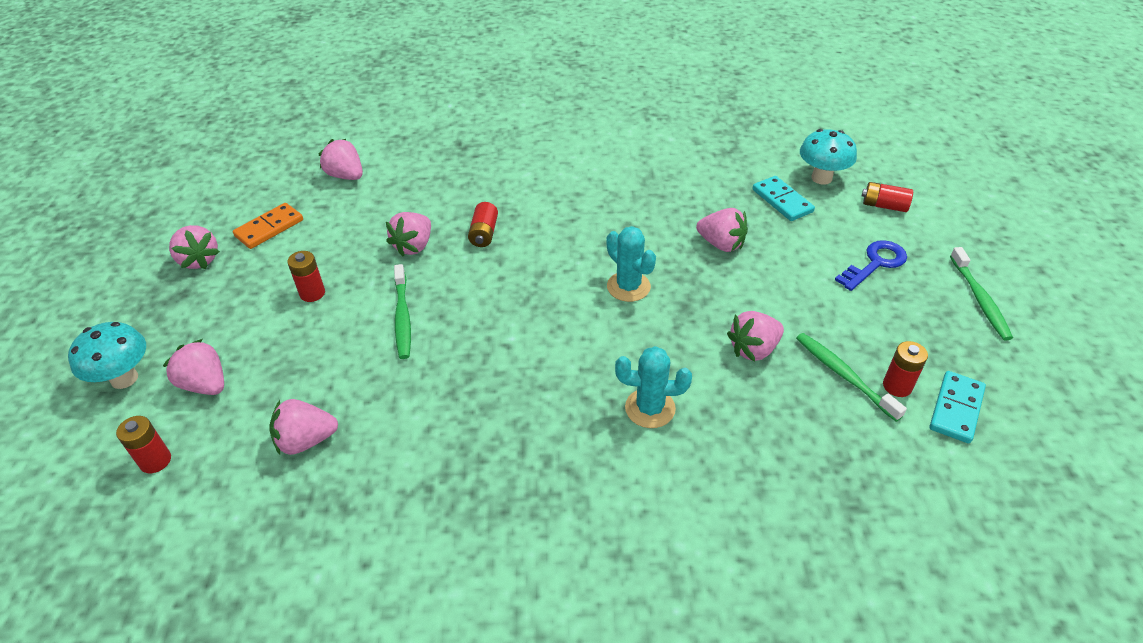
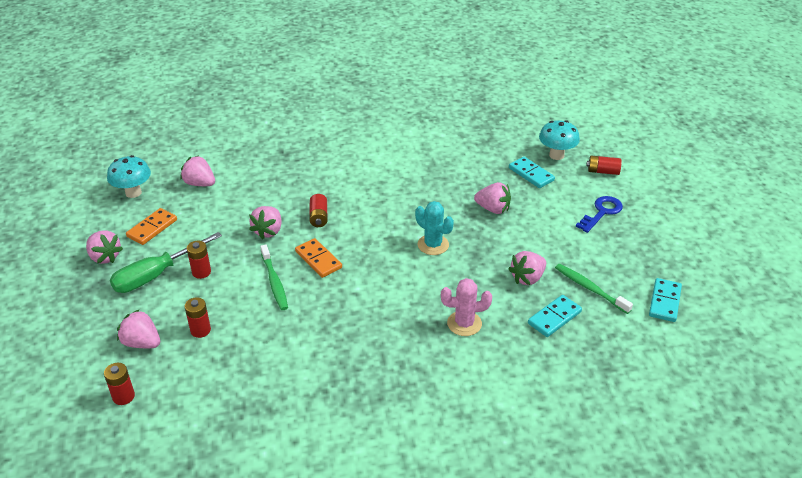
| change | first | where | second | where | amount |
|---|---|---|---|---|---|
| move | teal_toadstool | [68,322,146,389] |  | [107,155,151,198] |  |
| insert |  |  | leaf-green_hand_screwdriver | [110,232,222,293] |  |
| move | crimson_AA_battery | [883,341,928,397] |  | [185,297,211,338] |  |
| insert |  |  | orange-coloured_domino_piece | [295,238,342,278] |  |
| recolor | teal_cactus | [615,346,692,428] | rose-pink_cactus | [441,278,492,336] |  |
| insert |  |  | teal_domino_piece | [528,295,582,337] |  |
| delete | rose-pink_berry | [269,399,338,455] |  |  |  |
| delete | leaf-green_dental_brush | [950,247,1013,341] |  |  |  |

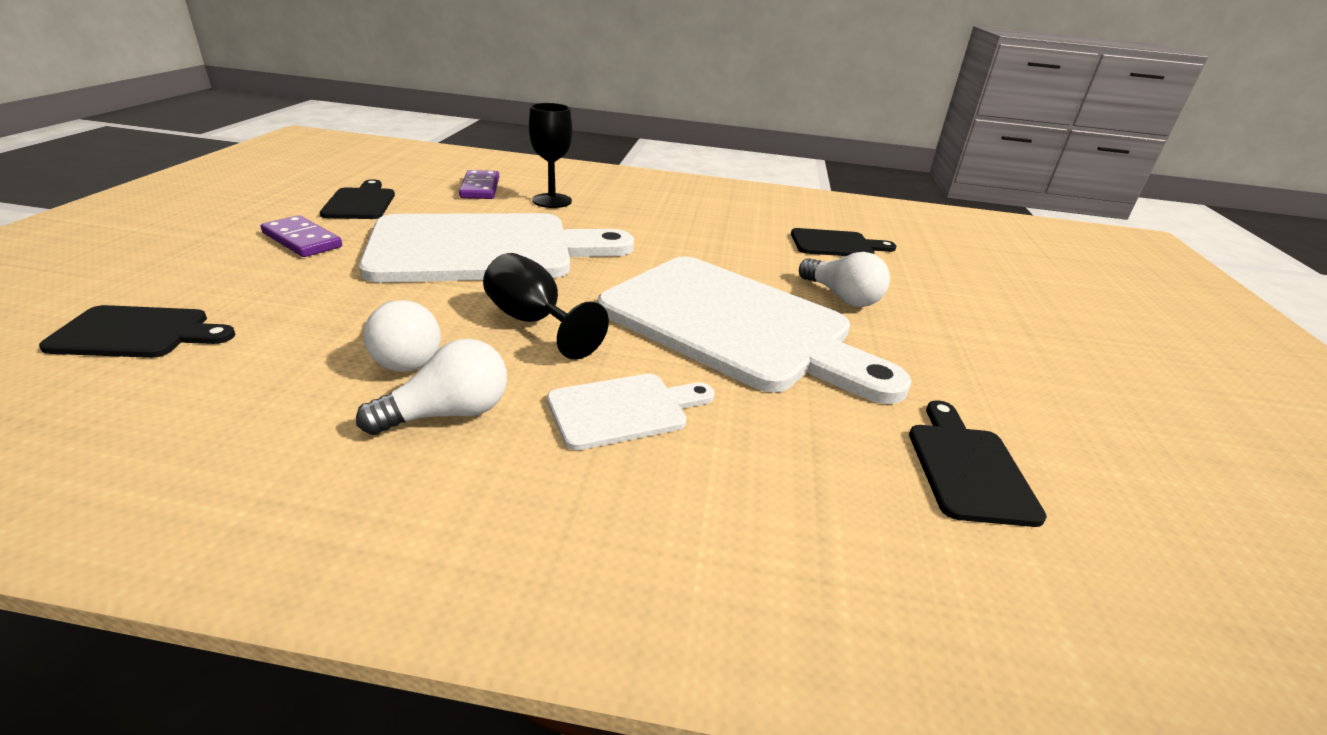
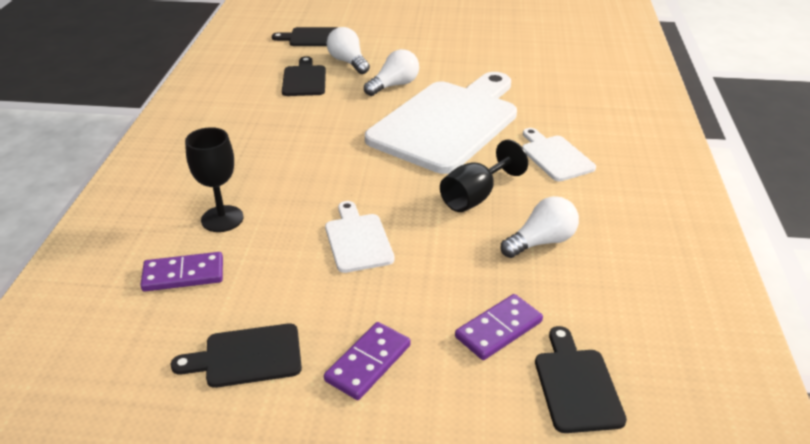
| change | first | where | second | where | amount |
|---|---|---|---|---|---|
| move | ebony_bread_board | [909,400,1047,527] |  | [272,27,338,46] |  |
| resize | white_bread_board | [359,213,634,283] |  | [325,201,395,273] | x0.45 |
| move | white_lightbulb | [356,339,507,435] |  | [327,27,370,74] |  |
| insert |  |  | purple_domino_piece | [455,294,543,360] |  |

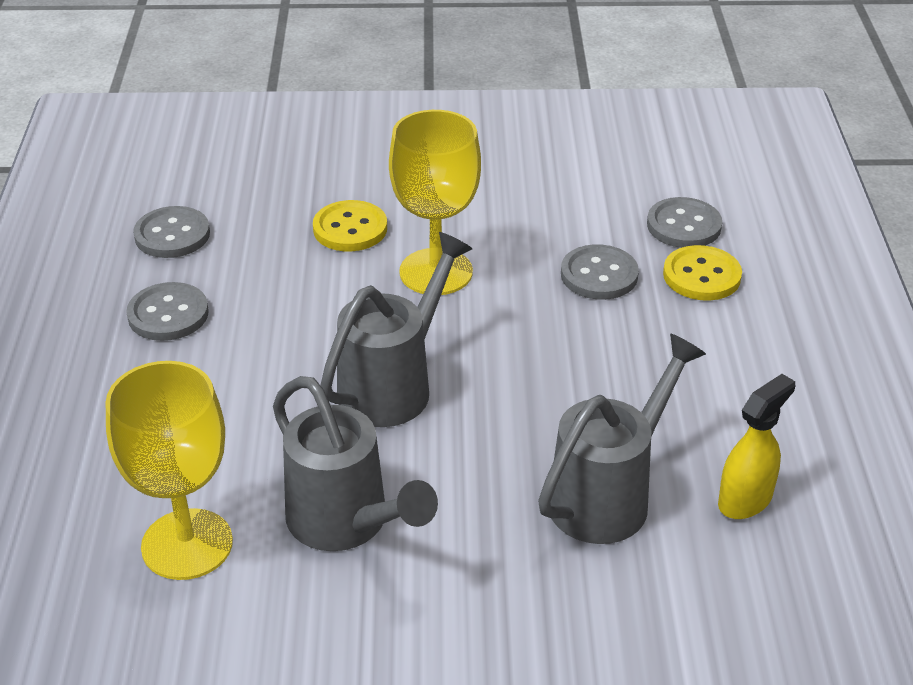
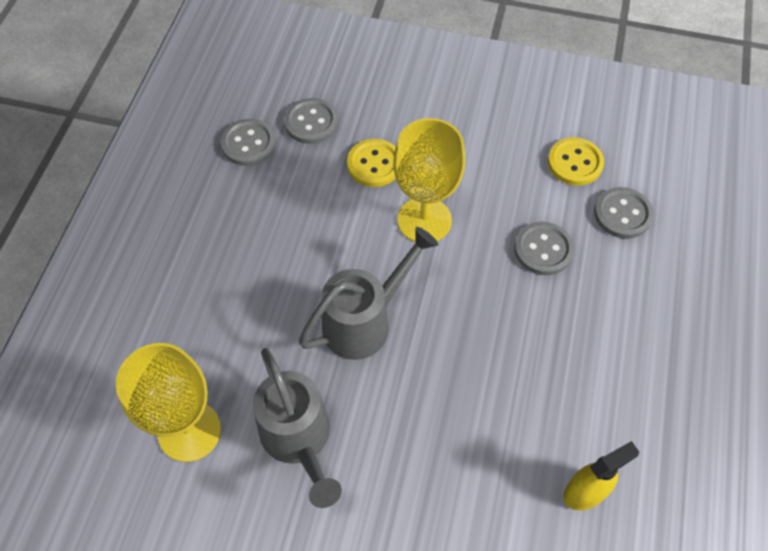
| change | first | where | second | where | amount |
|---|---|---|---|---|---|
| move | grey_sewing_button | [126,282,209,341] |  | [284,98,338,144] |  |
| move | bright_yellow_sewing_button | [663,245,742,301] |  | [548,137,604,186] |  |
| delete | grey_watering_can | [538,333,706,544] |  |  |  |

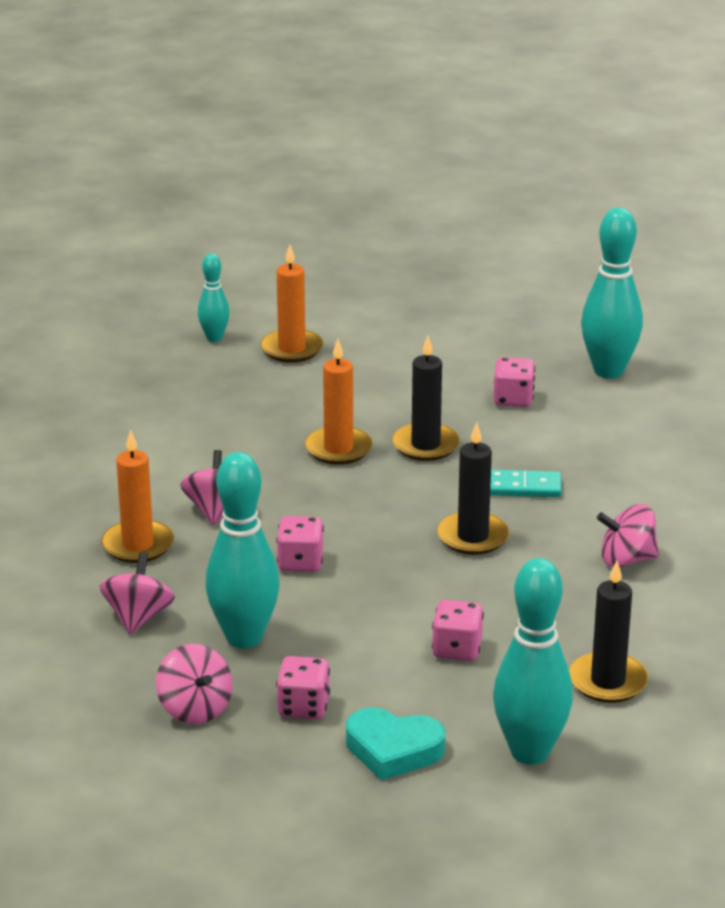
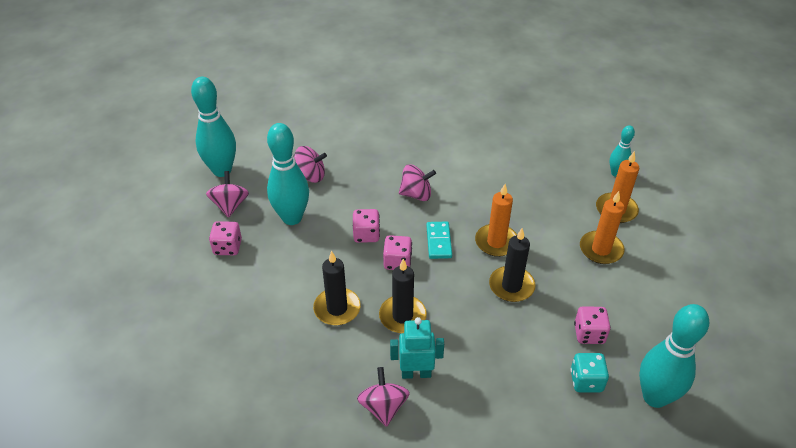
| change | first | where | second | where | amount |
|---|---|---|---|---|---|
| move | teal_tenpin | [493,558,573,765] |  | [191,77,236,177] |  |
| rotate | rose-pink_toy_top | [156,644,233,724] |  | [206,171,249,218] | 120 degrees clockwise |
| move | ebony_wax_candle | [569,560,648,703] |  | [313,251,361,325] |  |
| move | rose-pink_die | [432,600,484,661] |  | [383,235,412,270] |  |
| insert |  |  | teal_robot | [390,317,444,379] |  |
| move | teal_domino_piece | [490,470,562,497] |  | [426,222,452,259] |  |
| insert |  |  | teal_die | [570,353,609,392] |  |
| move | orange-coloured_wax_candle | [101,430,174,563] |  | [580,191,625,264] |  |
| delete | teal_heart_shape | [346,707,445,781] |  |  |  |

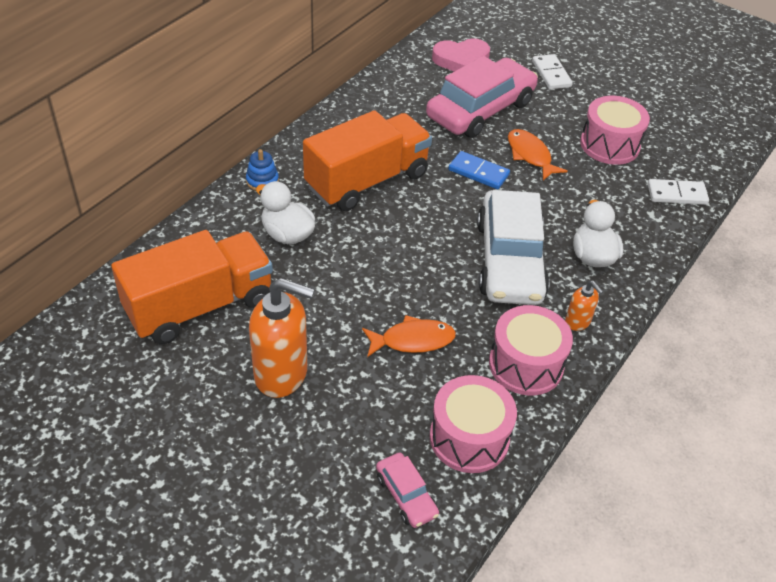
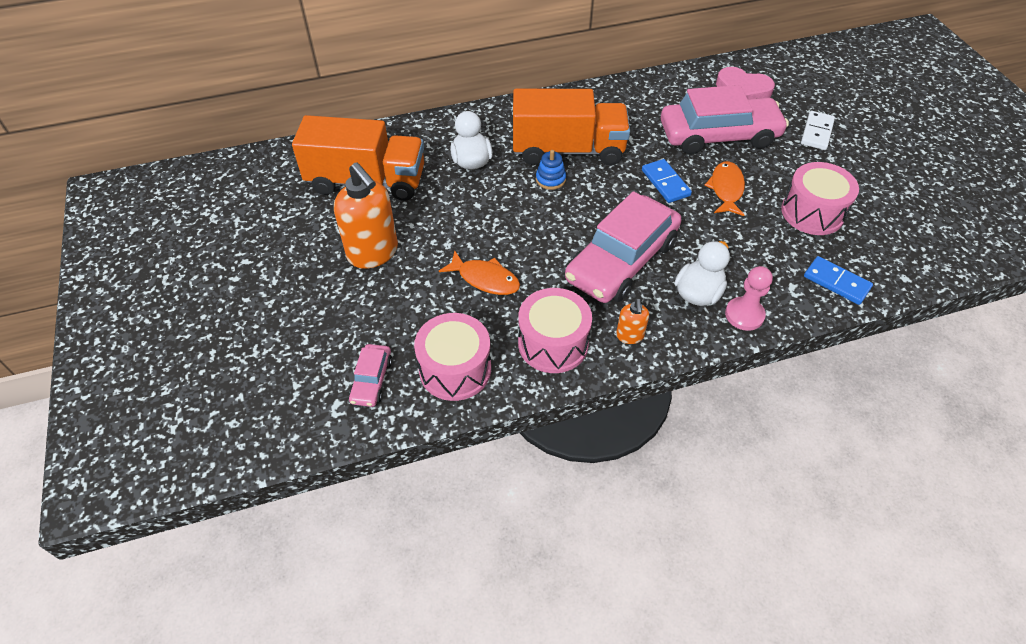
| change | first | where | second | where | amount |
|---|---|---|---|---|---|
| move | royal_blue_stacking_rings | [246,149,279,191] |  | [536,150,566,190] |  |
| recolor | white_automobile | [477,190,550,305] | rose-pink_automobile | [565,191,682,303] |  |
| insert |  |  | rose-pink_chess_pawn | [725,266,773,331] |  |
| recolor | white_domino_piece | [648,179,709,205] | royal_blue_domino_piece | [804,256,873,305] |  |

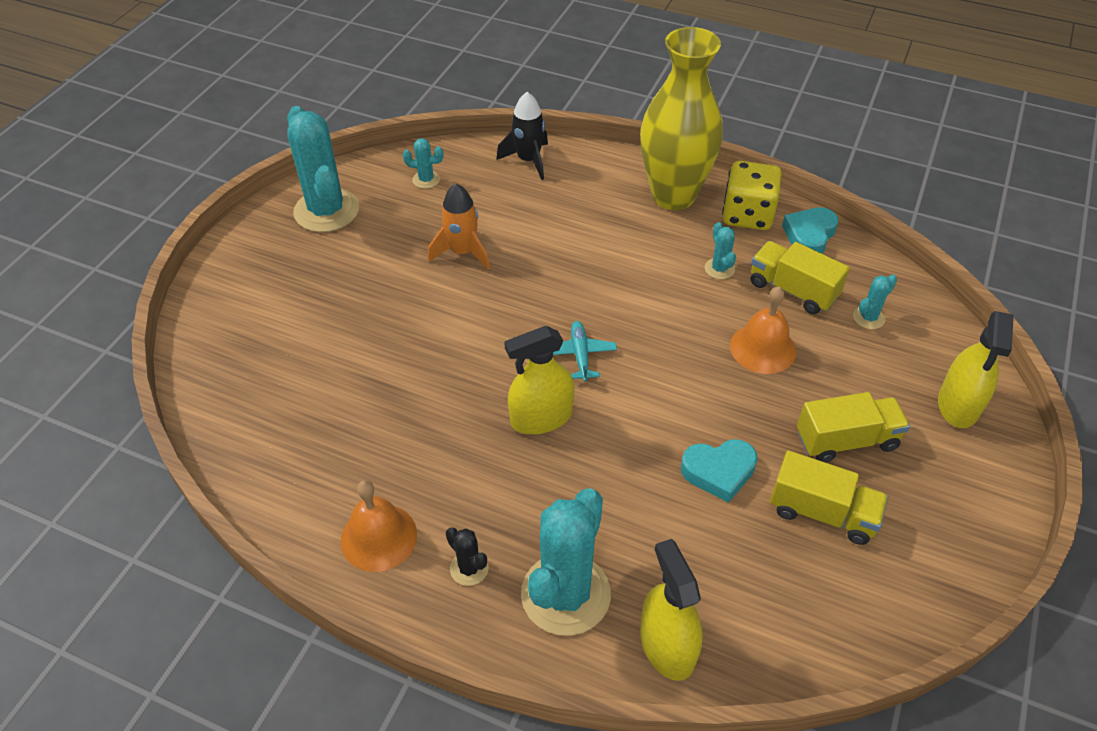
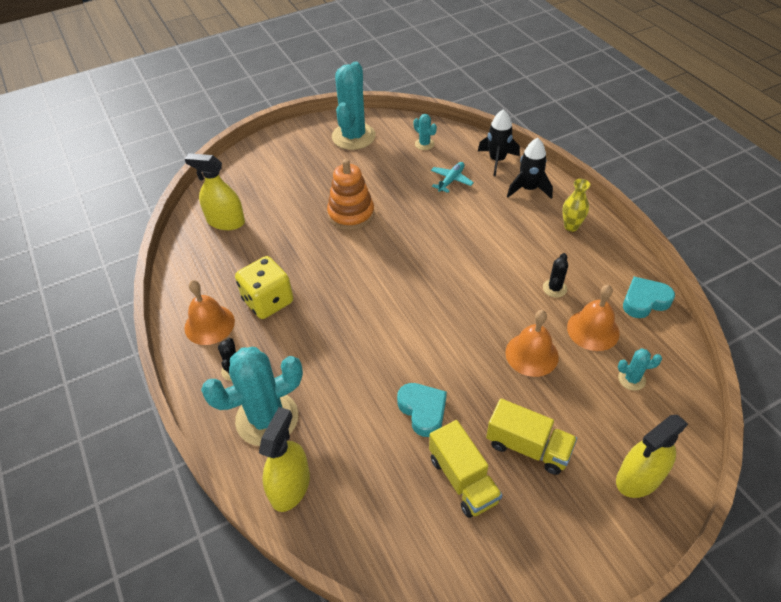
| change | first | where | second | where | amount |
|---|---|---|---|---|---|
| move | bright_yellow_spray_cleaner | [504,326,574,434] |  | [185,153,245,230] |  |
| move | bright_yellow_die | [722,161,782,230] |  | [235,256,293,319] |  |
| insert |  |  | orange-coloured_stacking_rings | [327,159,375,230] |  |
| rotate | teal_heart_shape | [681,439,758,503] |  | [397,383,447,437] | 150 degrees counterclockwise |
| move | teal_aeroplane | [553,321,617,382] |  | [431,162,474,193] |  |
| insert |  |  | ebony_rocket | [507,138,553,199] |  |
| recolor | teal_cactus | [705,222,736,279] | ebony_cactus | [543,253,568,298] |  |
| resize | bright_yellow_vase | [640,27,723,210] |  | [562,179,590,232] | x0.41 |
| replace | bright_yellow_lorry | [751,241,850,314] | orange-coloured_hand_bell | [567,285,620,351] |  |
| delete | orange-coloured_rocket | [428,184,490,270] |  |  |  |

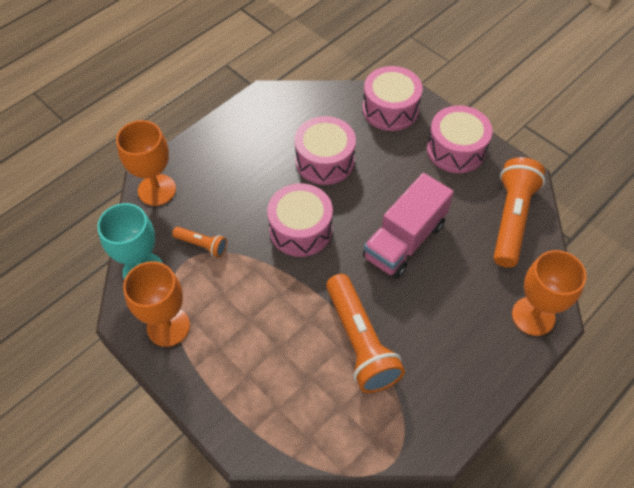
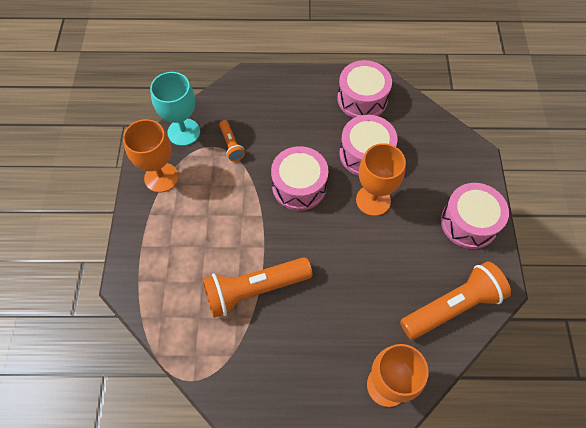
| change | first | where | second | where | amount |
|---|---|---|---|---|---|
| rotate | orange-coloured_pocket_torch | [326,274,405,393] |  | [202,257,313,318] | 45 degrees clockwise |
| move | rose-pink_drum | [363,66,423,131] |  | [337,60,392,118] |  |
| move | orange-coloured_wine_glass | [116,120,176,206] |  | [356,143,406,216] |  |
| delete | rose-pink_lorry | [363,173,454,278] |  |  |  |

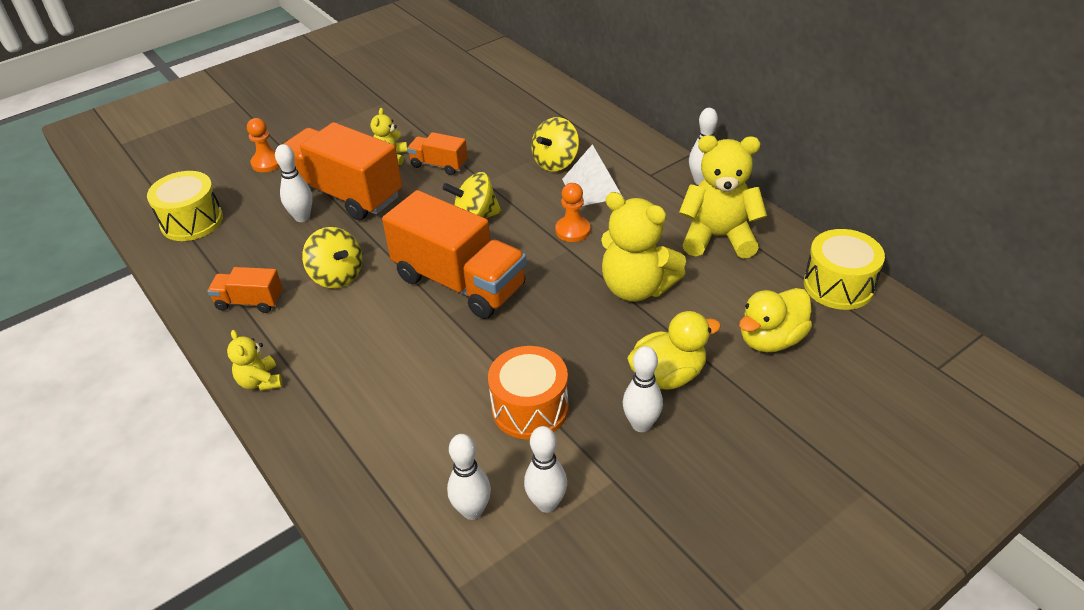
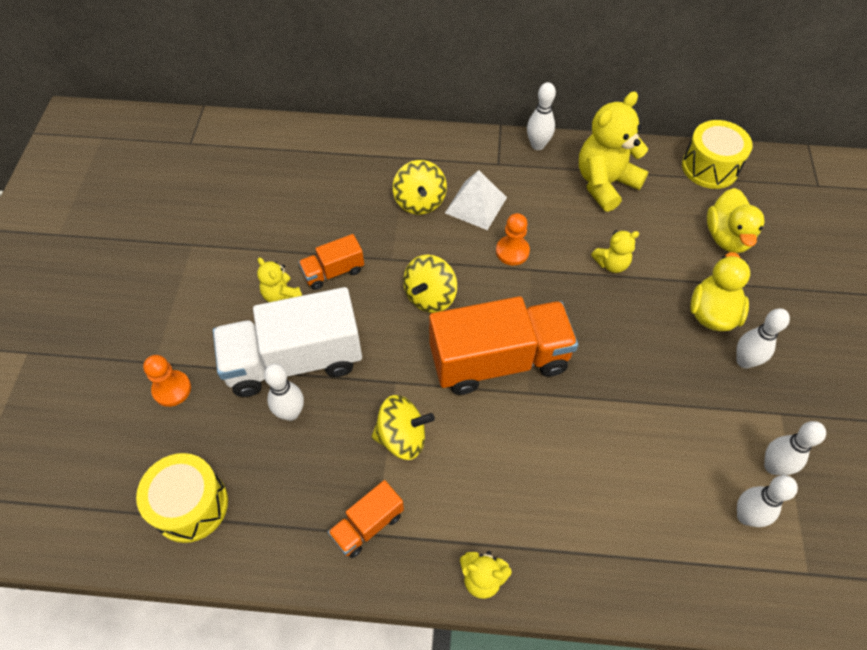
| change | first | where | second | where | amount |
|---|---|---|---|---|---|
| recolor | orange-coloured_lorry | [283,122,402,220] | white_lorry | [213,287,362,397] |  |
| resize | bright_yellow_teddy | [601,192,686,302] |  | [591,230,639,273] | x0.51 |
| delete | orange-coloured_drum | [488,346,569,440] |  |  |  |

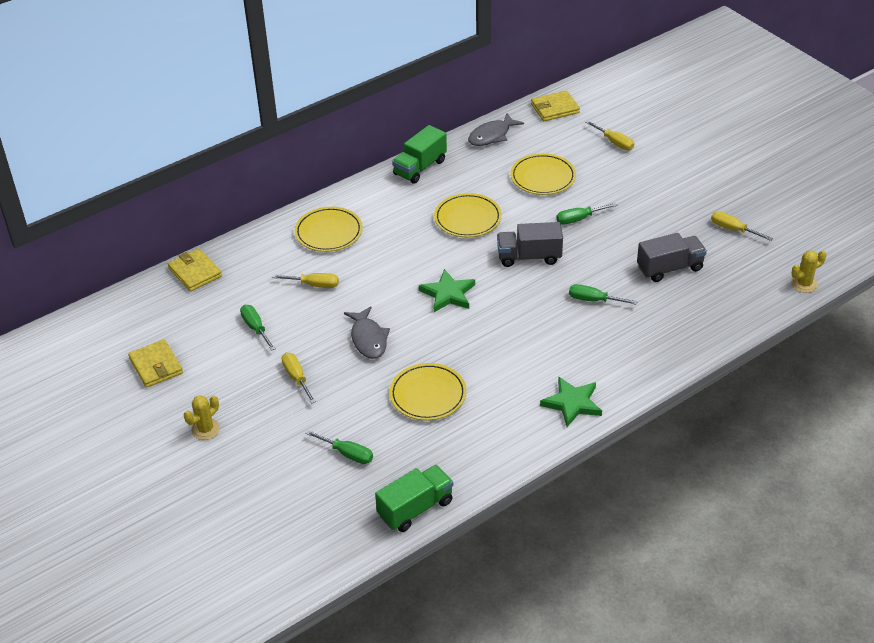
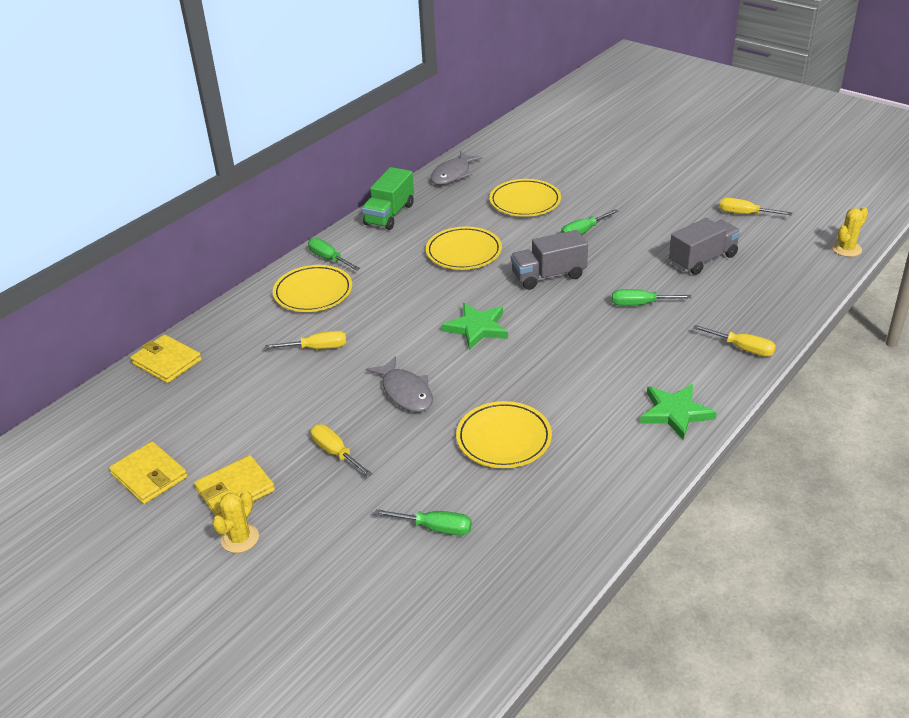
| change | first | where | second | where | amount |
|---|---|---|---|---|---|
| move | bright_yellow_billfold | [531,91,580,121] |  | [194,455,275,517] |  |
| move | leaf-green_hand_screwdriver | [240,305,276,351] |  | [308,238,360,271] |  |
| move | bright_yellow_hand_screwdriver | [585,121,634,150] |  | [693,325,776,357] |  |
| delete | leaf-green_lorry | [375,465,453,532] |  |  |  |

